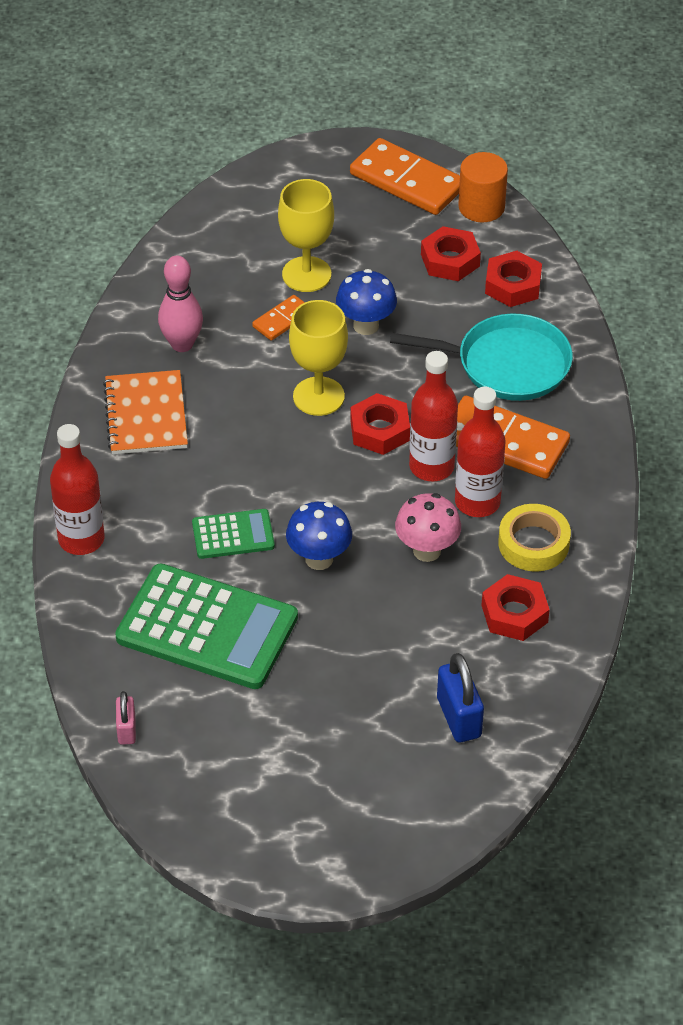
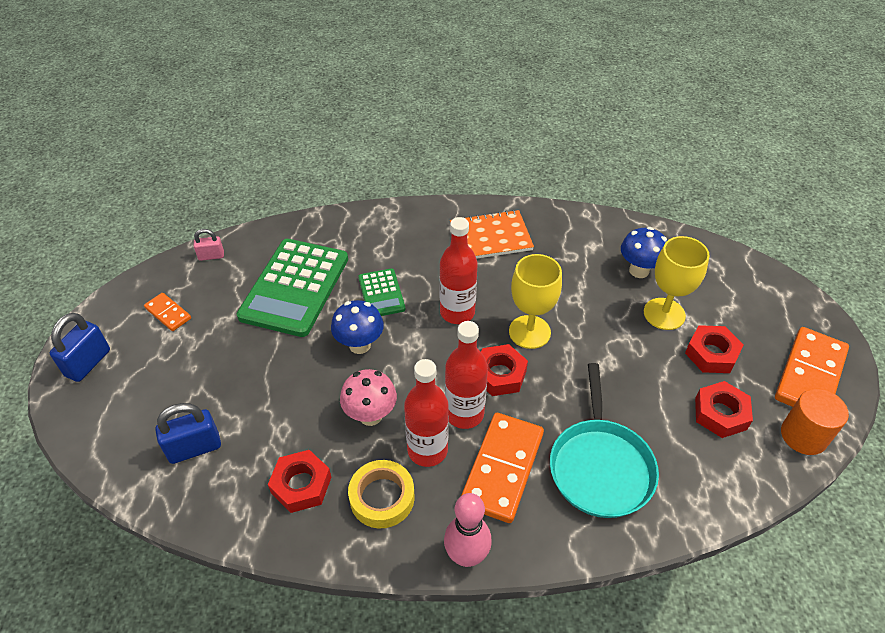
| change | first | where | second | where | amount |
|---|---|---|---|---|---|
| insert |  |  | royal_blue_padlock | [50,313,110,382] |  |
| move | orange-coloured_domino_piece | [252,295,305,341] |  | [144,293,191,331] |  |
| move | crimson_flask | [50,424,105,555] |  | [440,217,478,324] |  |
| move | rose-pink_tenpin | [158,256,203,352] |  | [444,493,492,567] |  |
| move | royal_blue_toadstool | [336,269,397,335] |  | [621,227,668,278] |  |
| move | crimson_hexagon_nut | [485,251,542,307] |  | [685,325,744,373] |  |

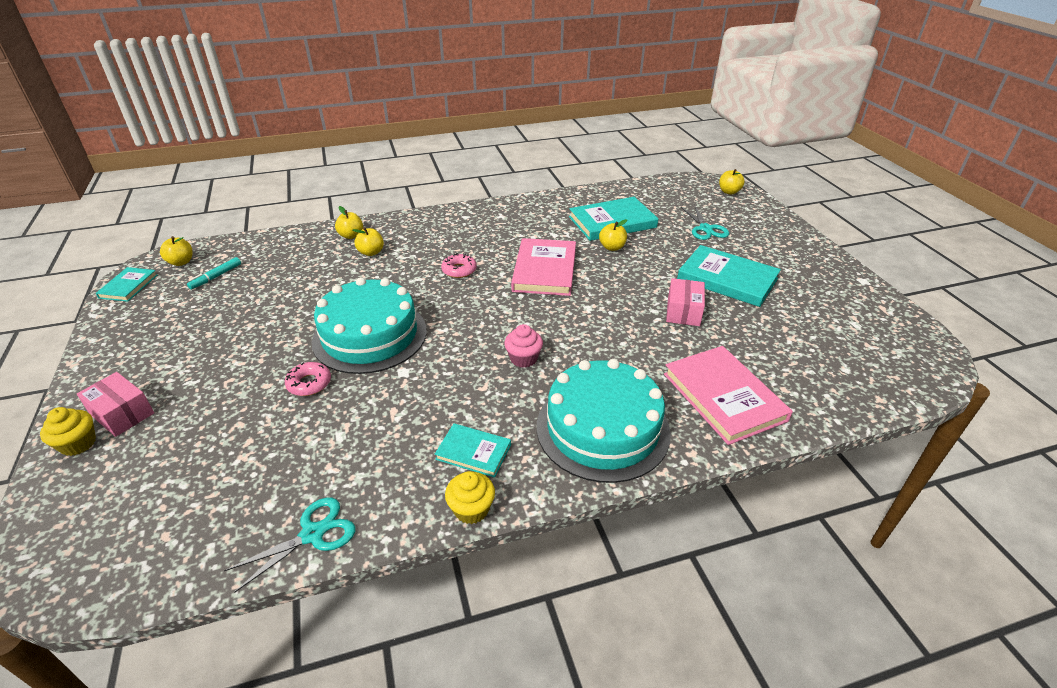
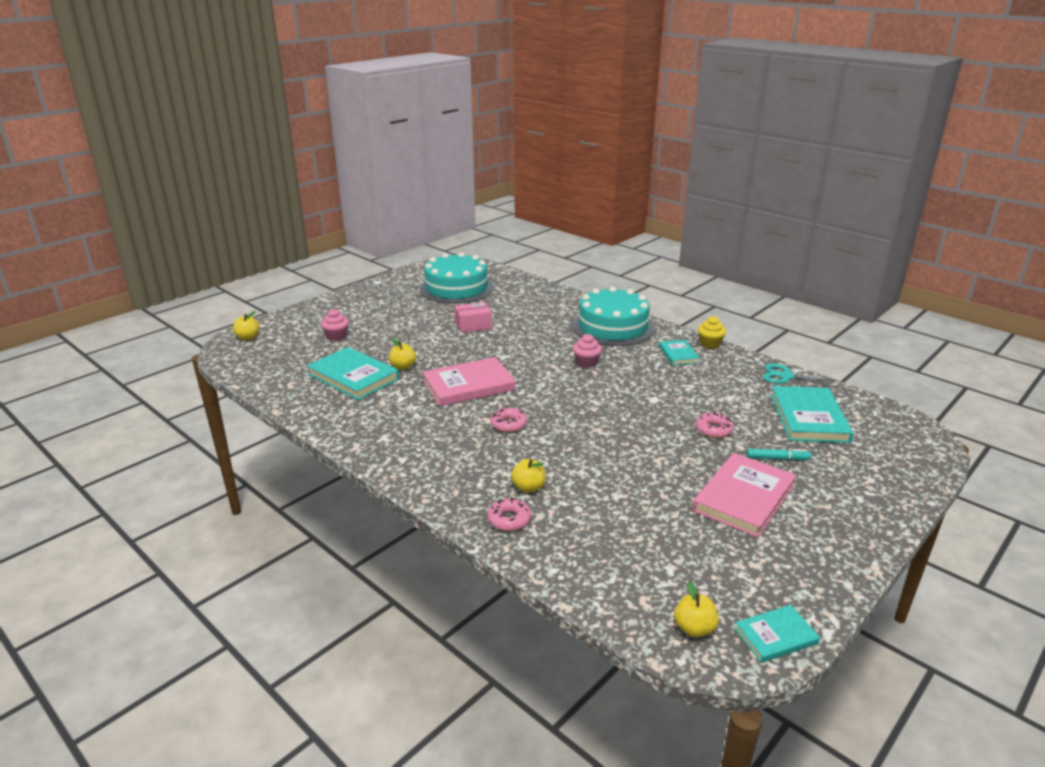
| change | first | where | second | where | amount |
|---|---|---|---|---|---|
| replace | teal_scissors | [681,205,729,240] | rose-pink_cupcake | [321,309,349,341] |  |
| move | teal_layer_cake | [311,277,427,374] |  | [419,252,494,304] |  |
| replace | bright_yellow_apple | [335,206,363,239] | rose-pink_doughnut | [488,497,531,531] |  |
| move | rose-pink_hardcover | [664,346,793,445] |  | [692,453,796,538] |  |
| move | teal_marker | [187,257,241,289] |  | [747,449,811,460] |  |
| move | teal_hardcover | [677,245,781,307] |  | [771,386,854,443] |  |
| delete | bright_yellow_cupcake | [40,407,96,456] |  |  |  |
| delete | rose-pink_package | [77,372,154,437] |  |  |  |

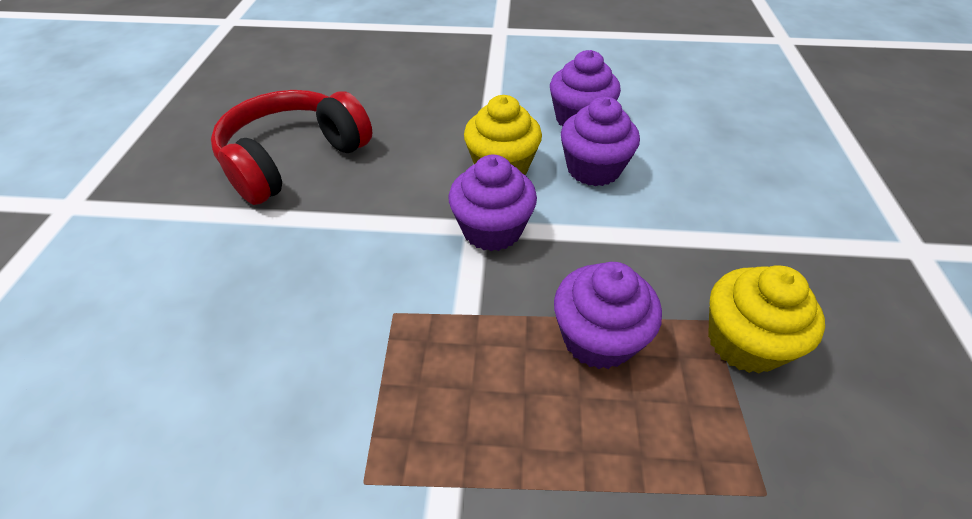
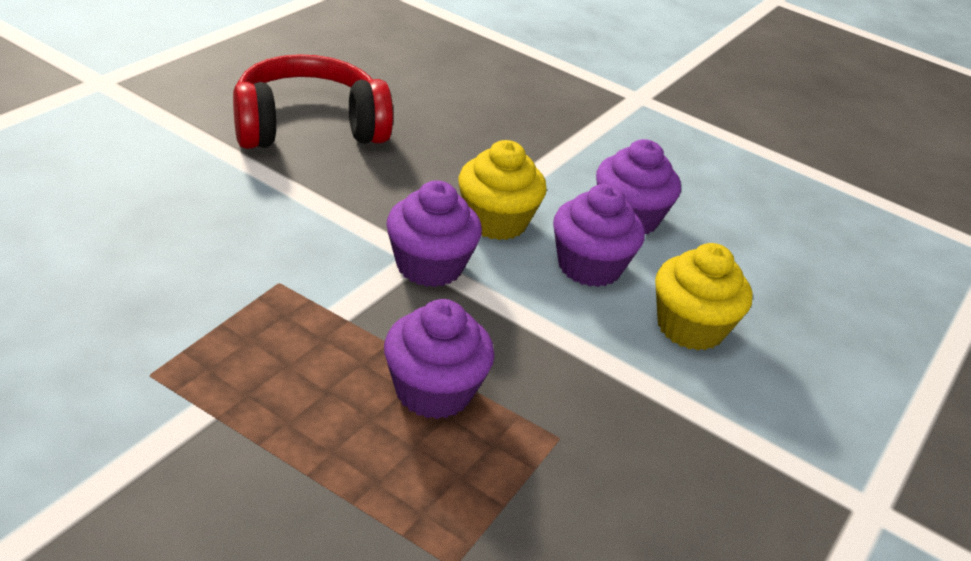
| change | first | where | second | where | amount |
|---|---|---|---|---|---|
| move | bright_yellow_cupcake | [708,265,825,373] |  | [655,243,753,351] |  |

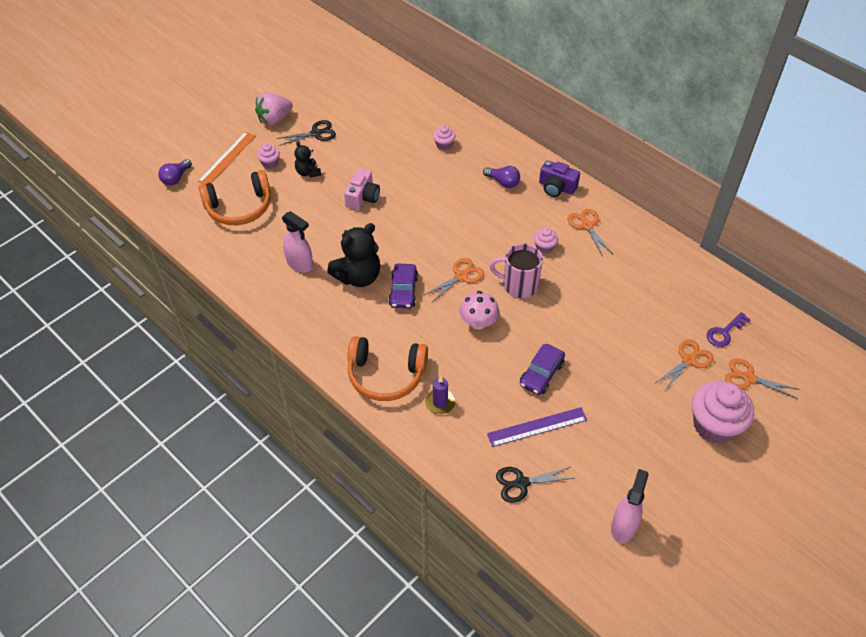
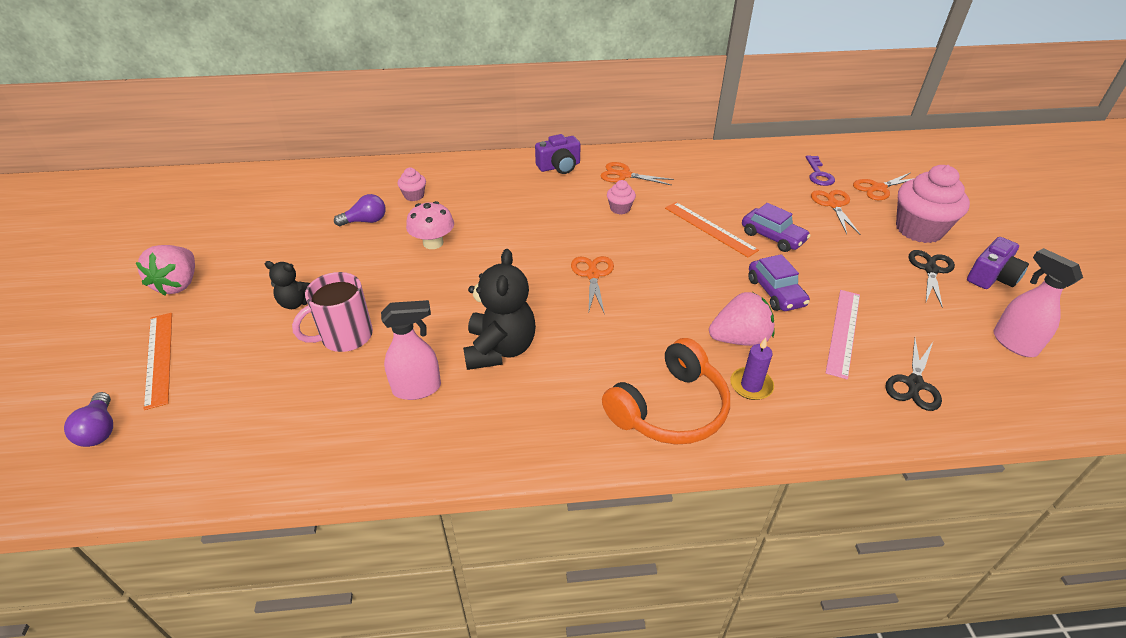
| change | first | where | second | where | amount |
|---|---|---|---|---|---|
| move | rose-pink_mug | [490,243,543,298] |  | [292,272,373,352] |  |
| move | purple_lightbulb | [483,166,520,188] |  | [334,194,386,226] |  |
| move | rose-pink_toadstool | [459,291,499,329] |  | [406,201,454,249] |  |
| insert |  |  | orange-coloured_ruler | [665,202,759,257] |  |
| insert |  |  | rose-pink_berry | [709,292,775,346] |  |
| move | purple_automobile | [388,264,418,309] |  | [742,203,811,252] |  |
| recolor | purple_ruler | [487,407,587,447] | rose-pink_ruler | [826,290,860,380] |  |
| move | ebony_scissors | [276,120,336,146] |  | [909,250,955,308] |  |
| insert |  |  | purple_camera | [967,237,1029,289] |  |
| delete | orange-coloured_headphones | [199,170,271,225] |  |  |  |
| delete | rose-pink_cupcake | [257,143,280,169] |  |  |  |
| delete | rose-pink_camera | [344,168,380,210] |  |  |  |

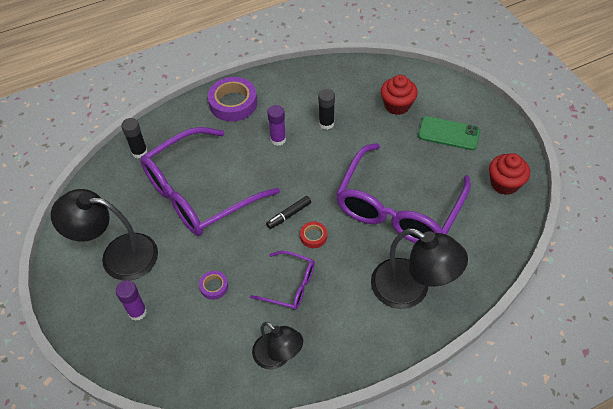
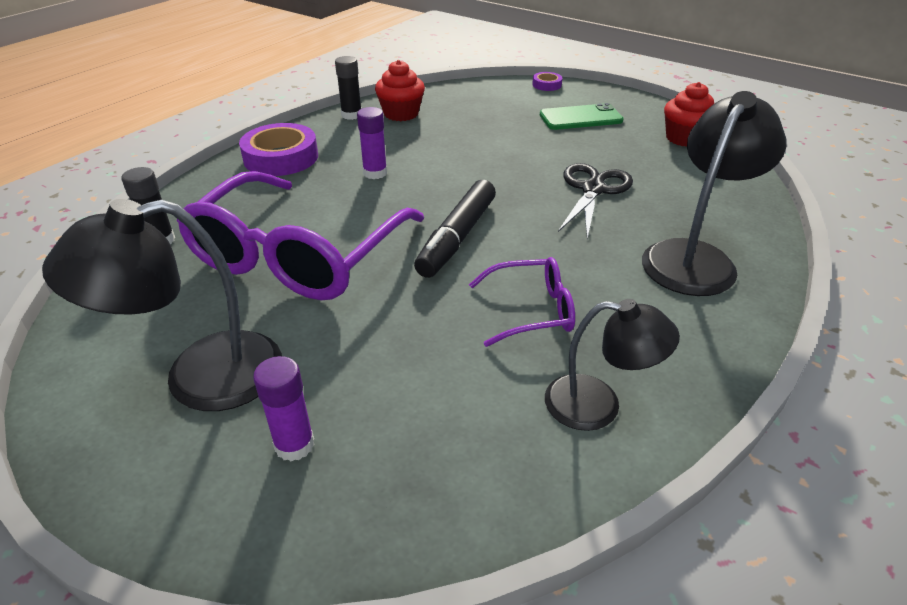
| change | first | where | second | where | amount |
|---|---|---|---|---|---|
| move | ebony_glue | [318,89,335,130] |  | [335,56,362,120] |  |
| move | crimson_cupcake | [381,75,418,115] |  | [375,60,425,121] |  |
| resize | ebony_marker | [266,196,311,229] |  | [414,180,496,278] | x1.83 |
| move | purple_sticky_tape | [199,271,228,300] |  | [532,72,562,91] |  |
| replace | purple_glasses | [336,143,471,243] | ebony_scissors | [558,163,633,239] |  |
| rotate | ebony_reading_lamp | [371,228,468,309] |  | [642,91,786,296] | 60 degrees counterclockwise |
| delete | crimson_sticky_tape | [300,222,327,248] |  |  |  |

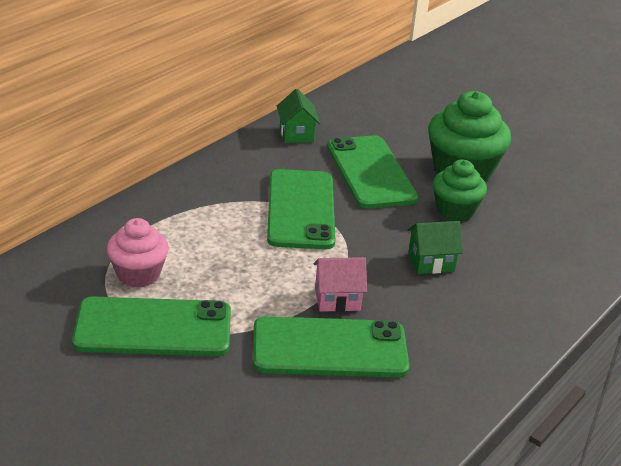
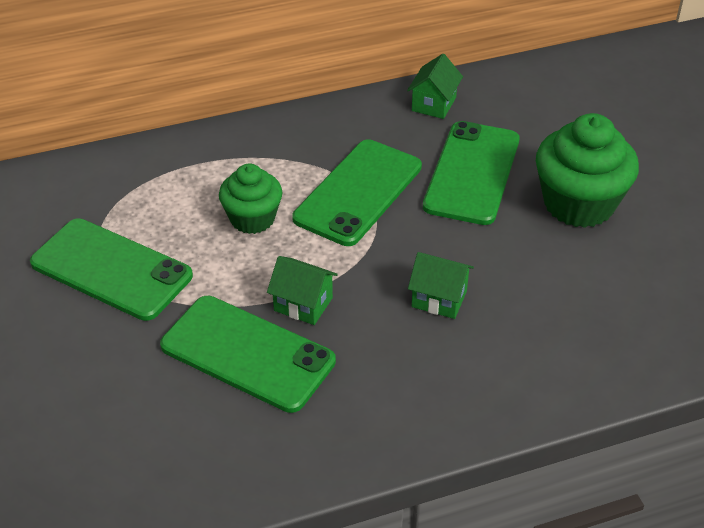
| change | first | where | second | where | amount |
|---|---|---|---|---|---|
| move | leaf-green_cupcake | [433,159,487,222] |  | [219,164,282,234] |  |
| recolor | rose-pink_house | [314,257,367,312] | leaf-green_house | [267,256,338,325] |  |
| delete | rose-pink_cupcake | [107,218,169,287] |  |  |  |

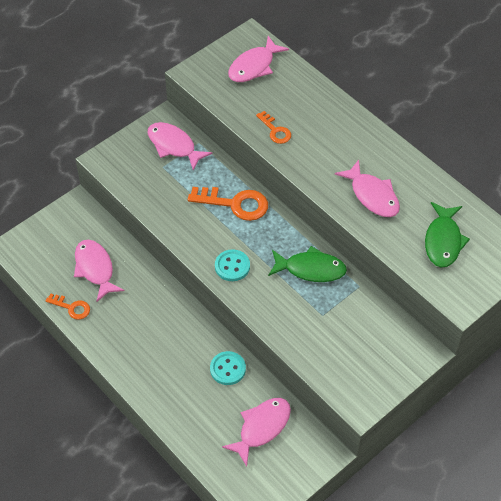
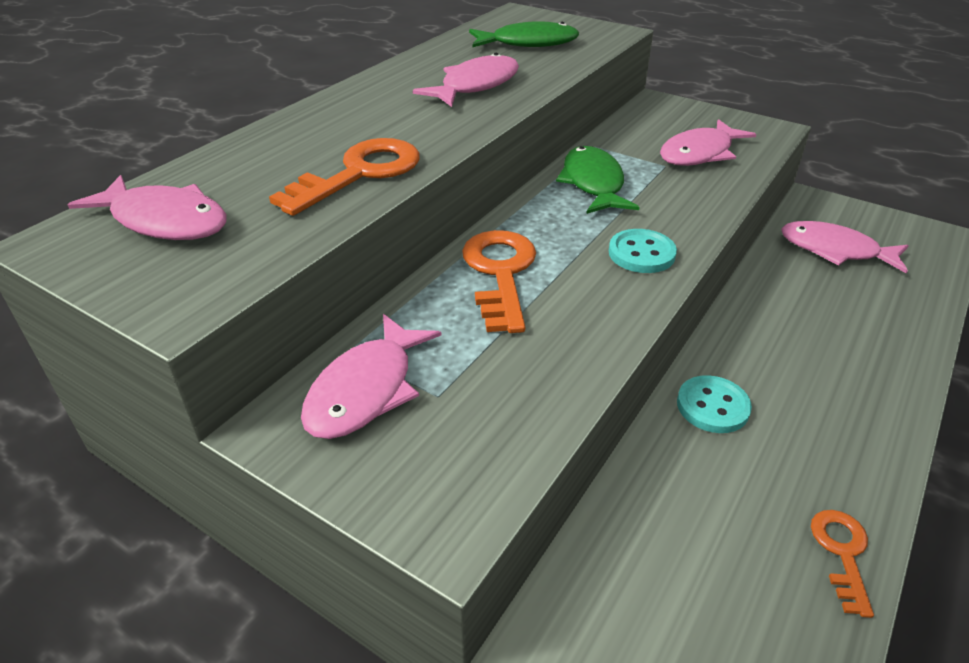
| change | first | where | second | where | amount |
|---|---|---|---|---|---|
| resize | orange-coloured_door_key | [256,111,291,144] |  | [269,138,420,216] | x1.74 |
| move | rose-pink_fish | [74,240,124,302] |  | [660,119,756,166] |  |
| move | teal_sewing_button | [210,351,246,385] |  | [677,375,752,433] |  |

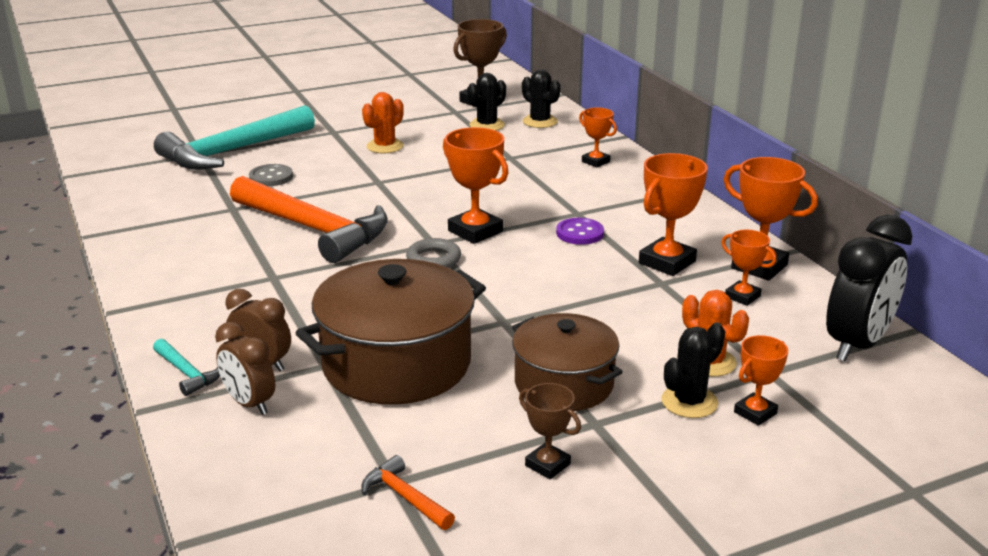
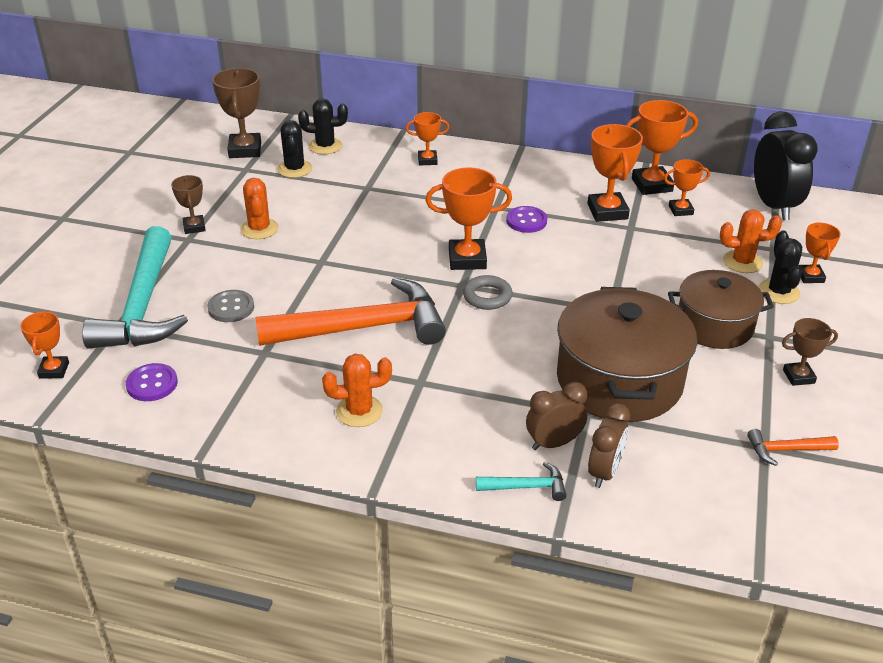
| change | first | where | second | where | amount |
|---|---|---|---|---|---|
| insert |  |  | orange-coloured_award_cup | [20,311,69,379] |  |
| insert |  |  | purple_sewing_button | [126,363,178,401] |  |
| insert |  |  | dark_brown_award_cup | [171,175,206,234] |  |
| insert |  |  | orange-coloured_cactus | [322,354,392,427] |  |
| rotate | dark_brown_clock | [215,322,275,415] |  | [588,403,630,488] | 60 degrees counterclockwise |

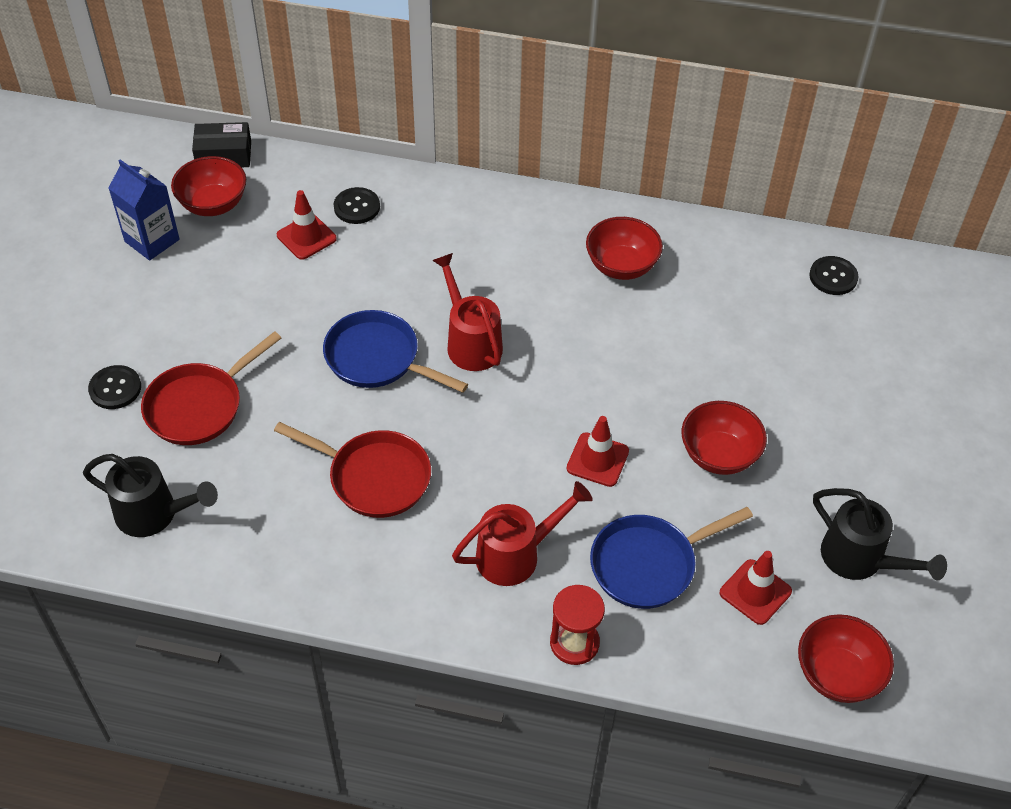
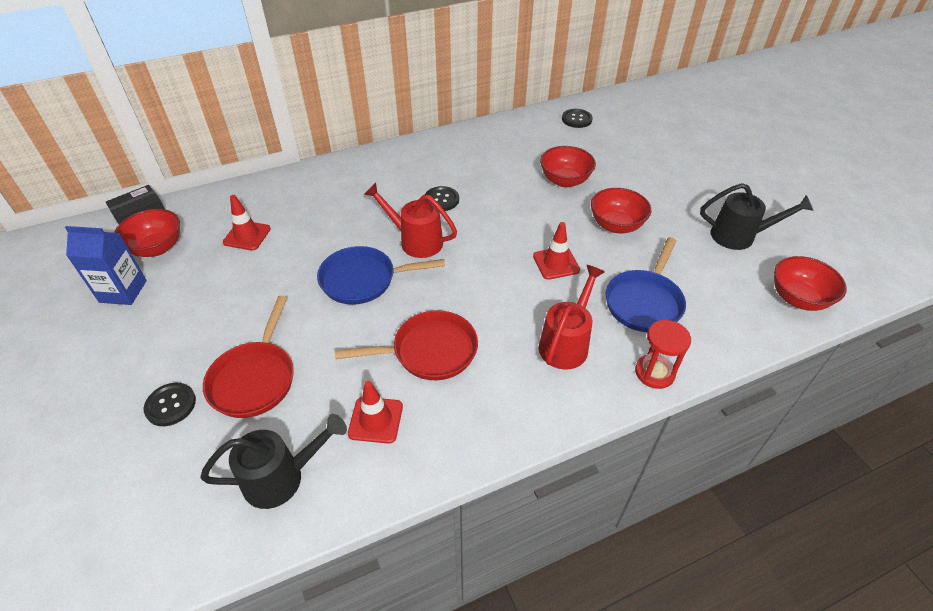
| change | first | where | second | where | amount |
|---|---|---|---|---|---|
| move | crimson_traffic_cone | [720,551,792,625] |  | [348,381,403,444] |  |
| move | ebony_sewing_button | [334,187,380,224] |  | [425,186,459,211] |  |
| move | crimson_bowl | [586,217,663,280] |  | [540,146,596,187] |  |

